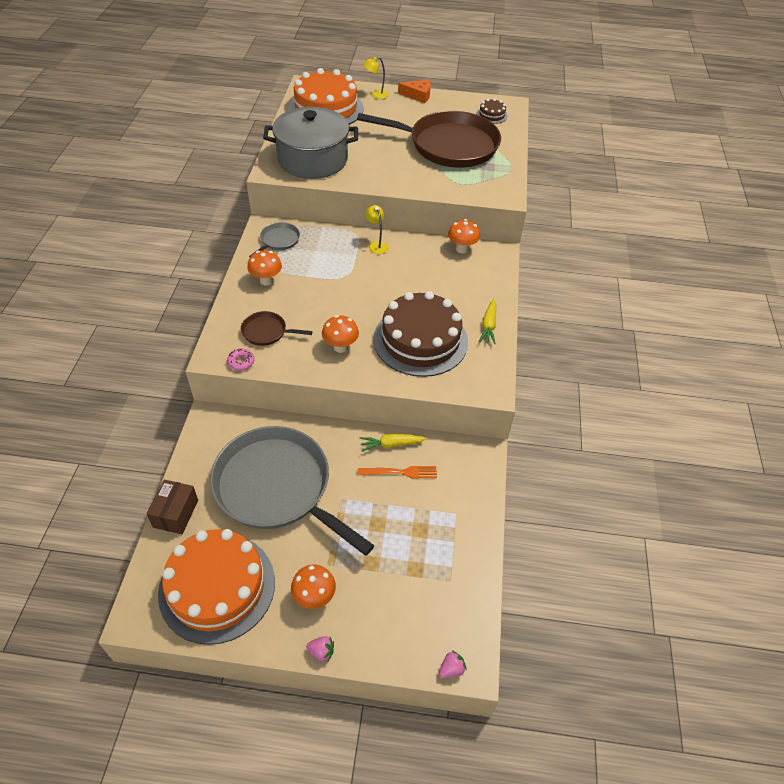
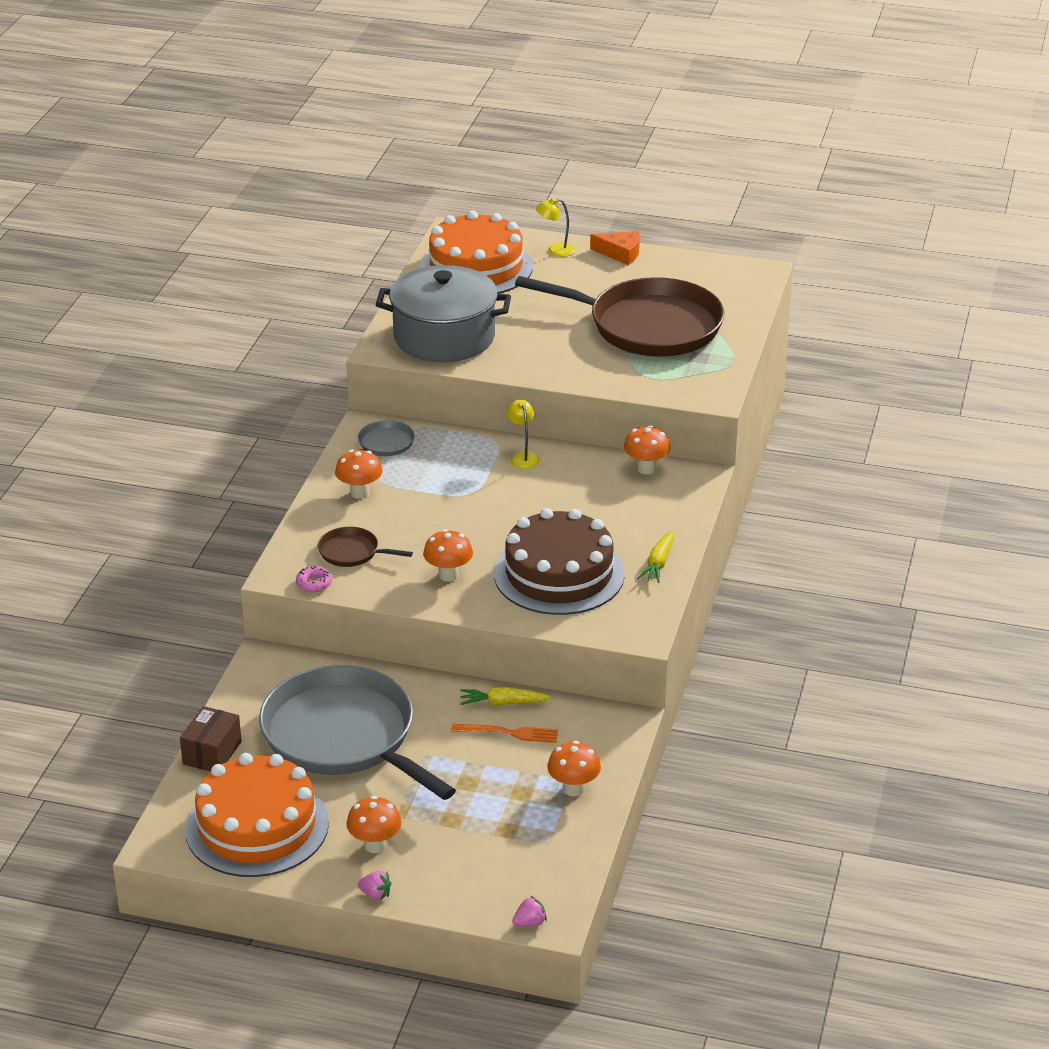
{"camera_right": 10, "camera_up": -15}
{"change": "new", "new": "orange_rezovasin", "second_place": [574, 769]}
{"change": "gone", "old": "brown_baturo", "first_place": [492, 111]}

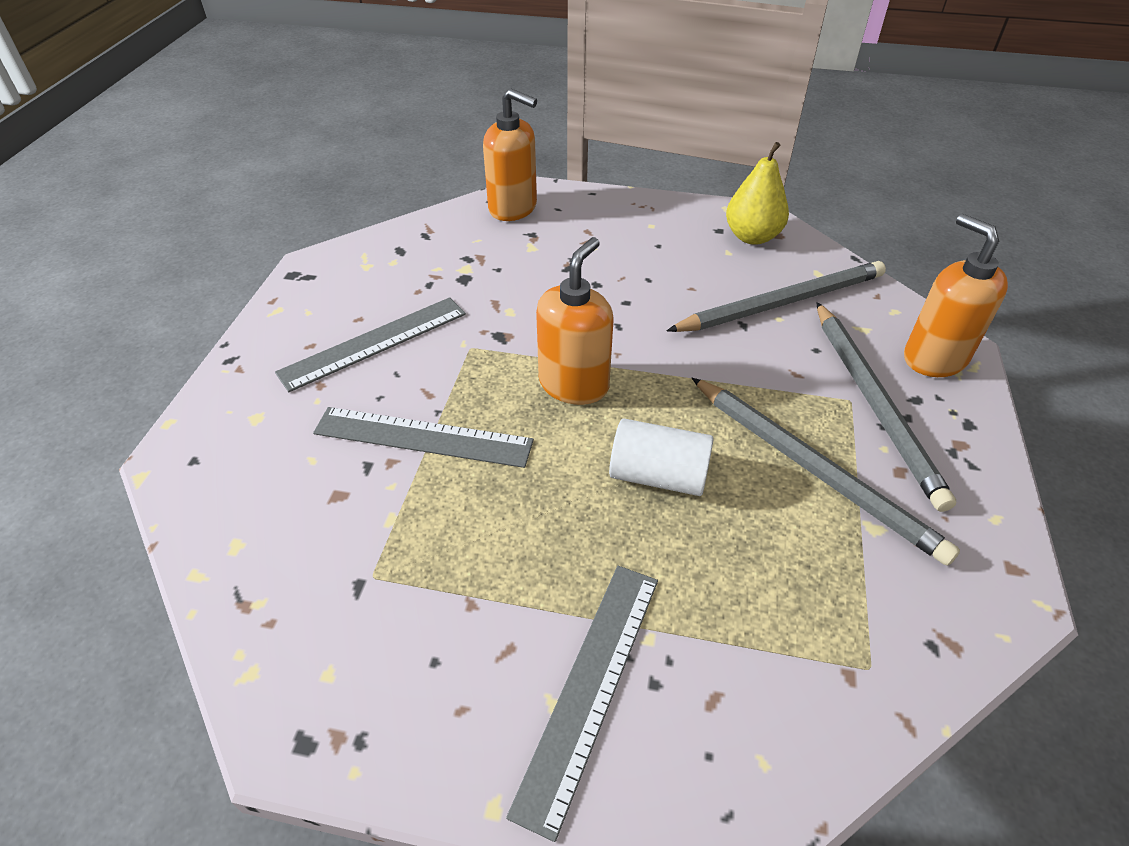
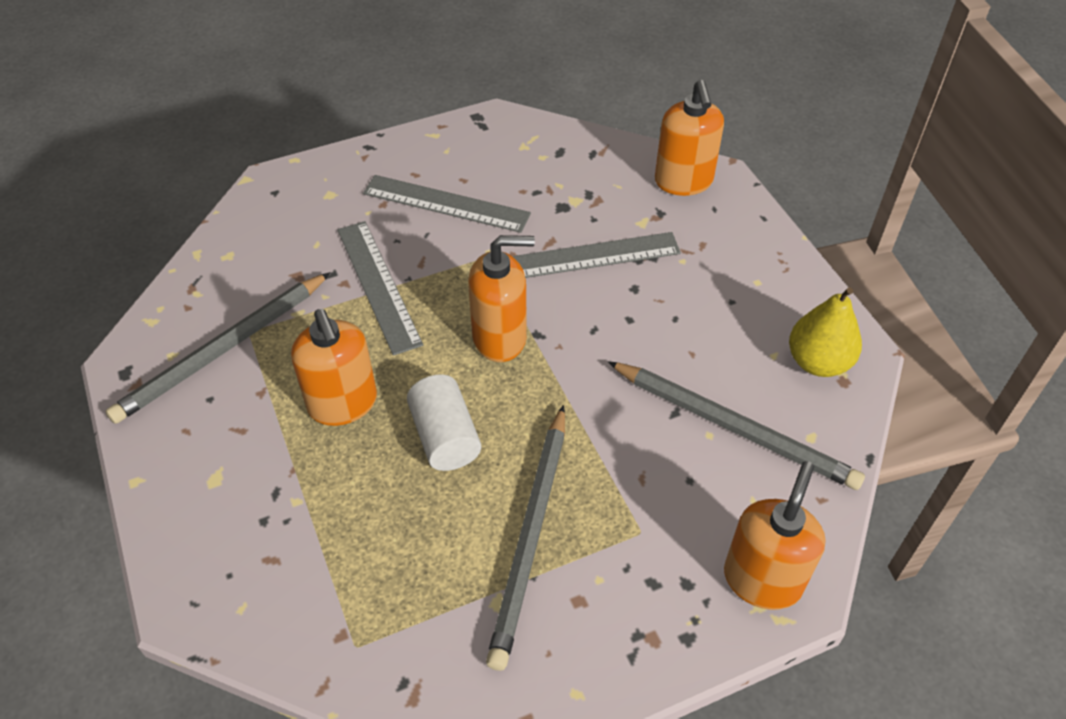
{"camera_right": 55, "camera_up": 5}
{"change": "shifted", "old": "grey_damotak", "first_place": [886, 407], "second_place": [217, 348]}
{"change": "new", "new": "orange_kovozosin", "second_place": [334, 367]}
{"change": "shifted", "old": "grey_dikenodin", "first_place": [582, 704], "second_place": [596, 255]}

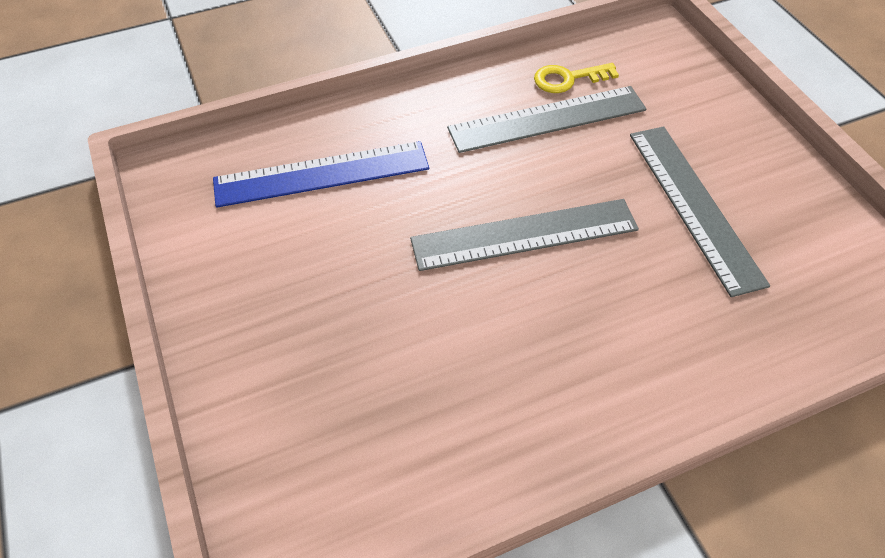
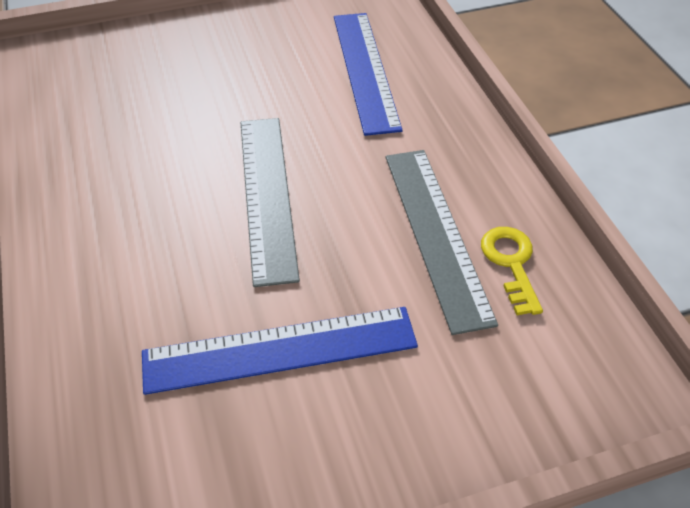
{"camera_right": 95, "camera_up": -5}
{"change": "repainted", "old": "grey_dikenodin", "new": "blue_dikenodin", "first_place": [700, 211], "second_place": [280, 351]}

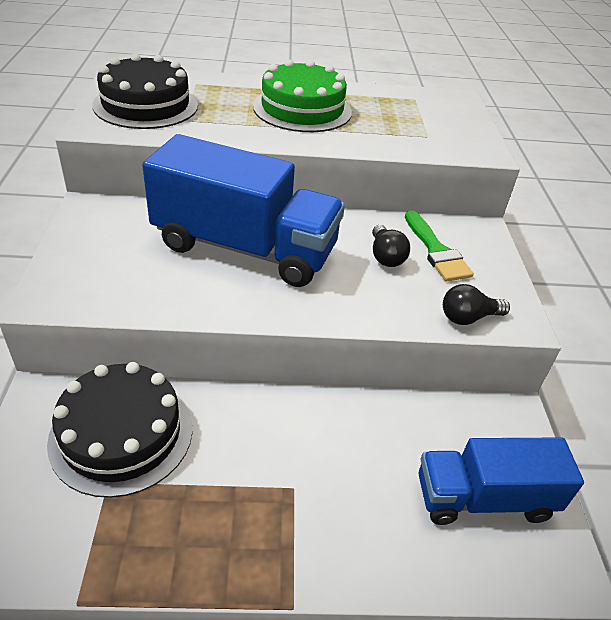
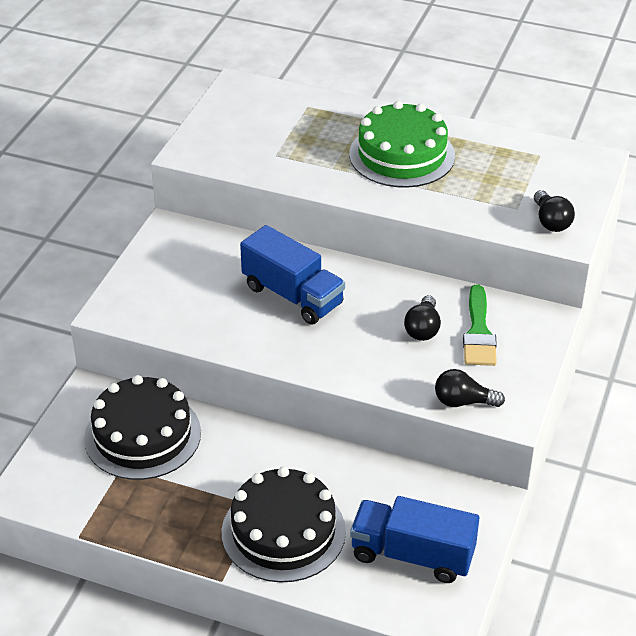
{"camera_right": 25, "camera_up": 0}
{"change": "shifted", "old": "black_baturo", "first_place": [145, 91], "second_place": [284, 525]}
{"change": "scaled", "old": "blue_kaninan", "first_place": [243, 210], "second_place": [292, 275], "factor": 0.62}
{"change": "new", "new": "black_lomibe", "second_place": [554, 211]}

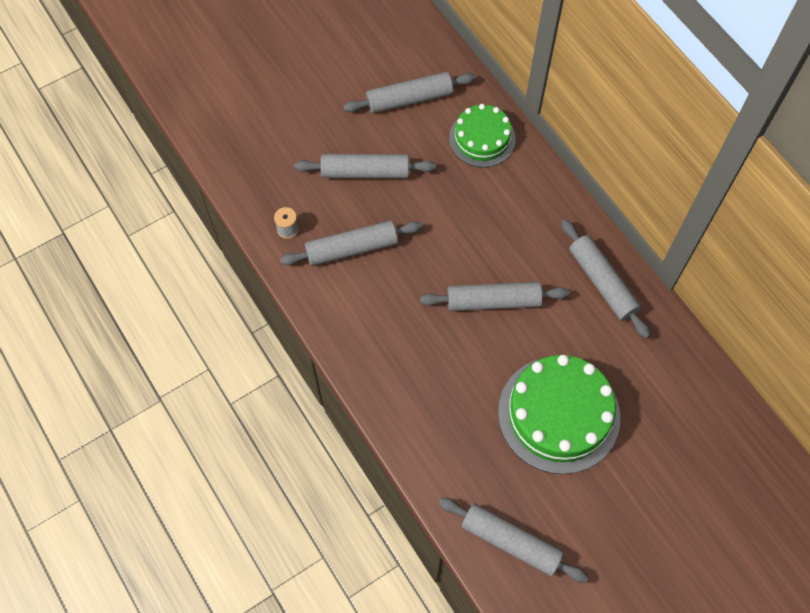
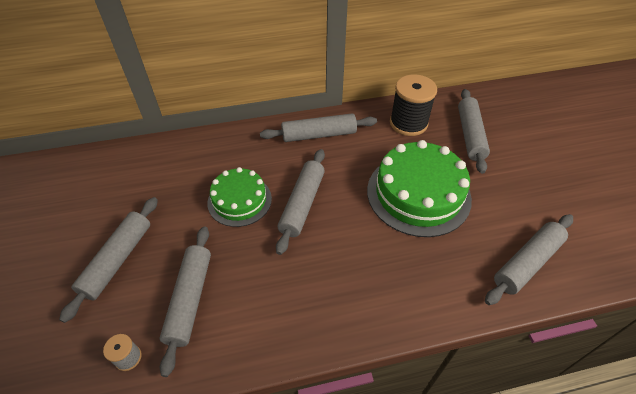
{"camera_right": -70, "camera_up": -15}
{"change": "shifted", "old": "green_baturo", "first_place": [482, 135], "second_place": [239, 197]}
{"change": "new", "new": "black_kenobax", "second_place": [413, 105]}
{"change": "shifted", "old": "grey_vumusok", "first_place": [409, 92], "second_place": [474, 131]}

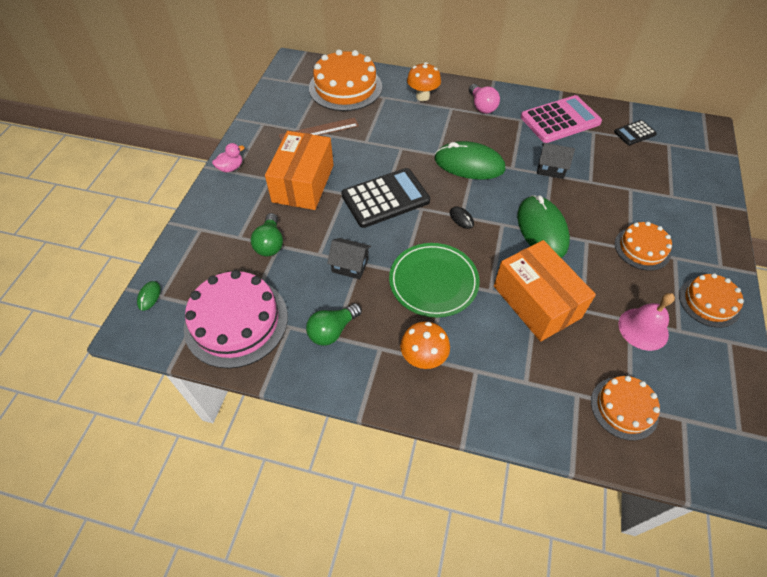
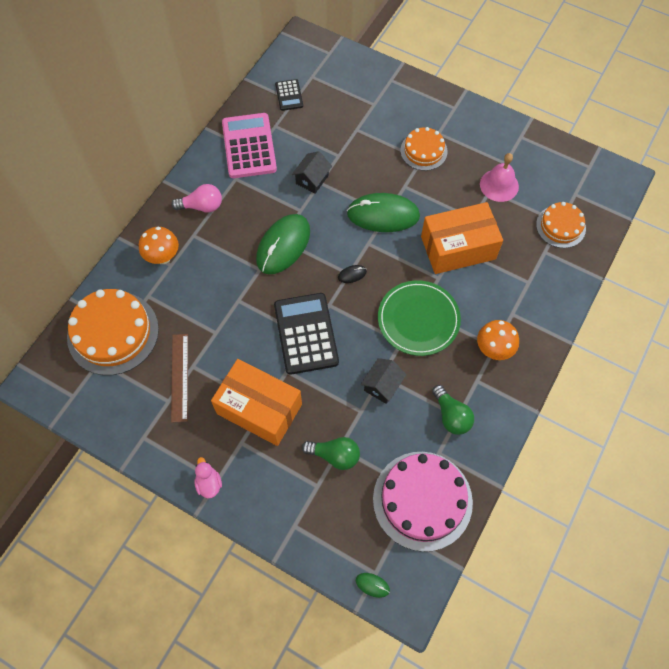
{"camera_right": -75, "camera_up": 10}
{"change": "gone", "old": "orange_baturo", "first_place": [711, 300]}

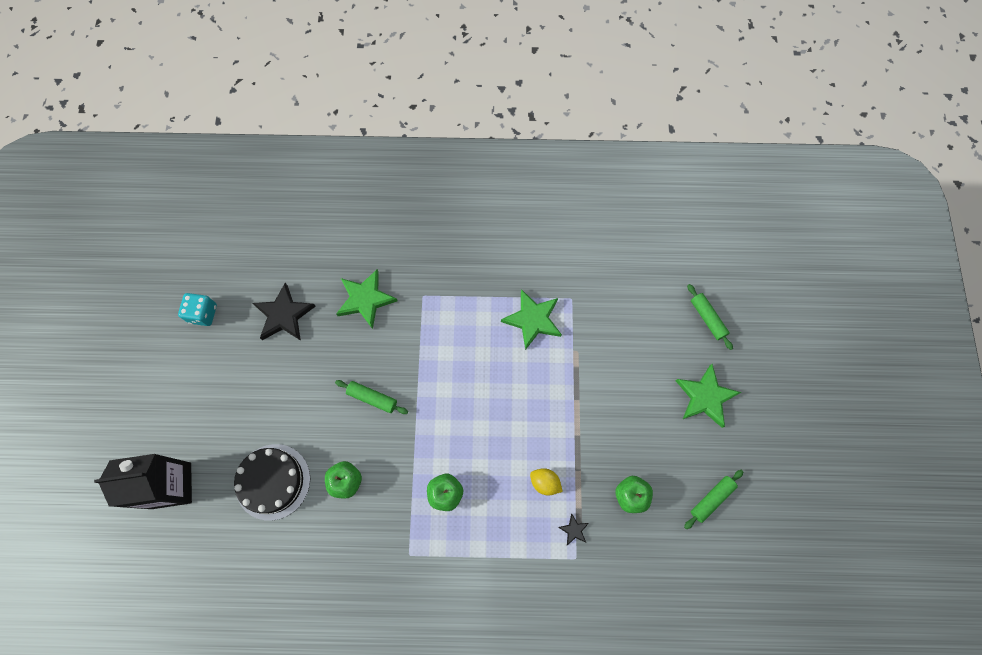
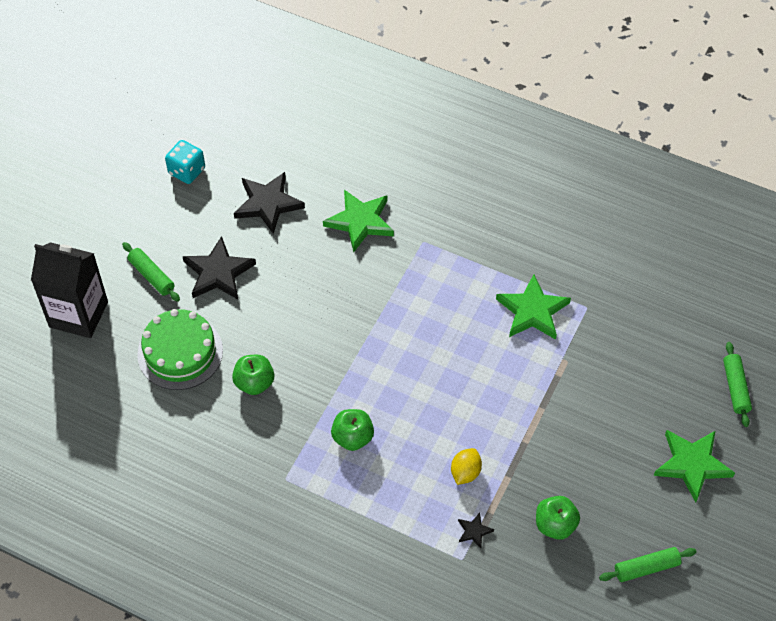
{"camera_right": 25, "camera_up": -15}
{"change": "shifted", "old": "green_vumusok", "first_place": [371, 397], "second_place": [151, 272]}
{"change": "repainted", "old": "black_baturo", "new": "green_baturo", "first_place": [272, 482], "second_place": [180, 349]}
{"change": "new", "new": "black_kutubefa", "second_place": [219, 267]}
{"change": "rotated", "old": "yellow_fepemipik", "first_place": [546, 481], "second_place": [466, 466], "degrees": 60}

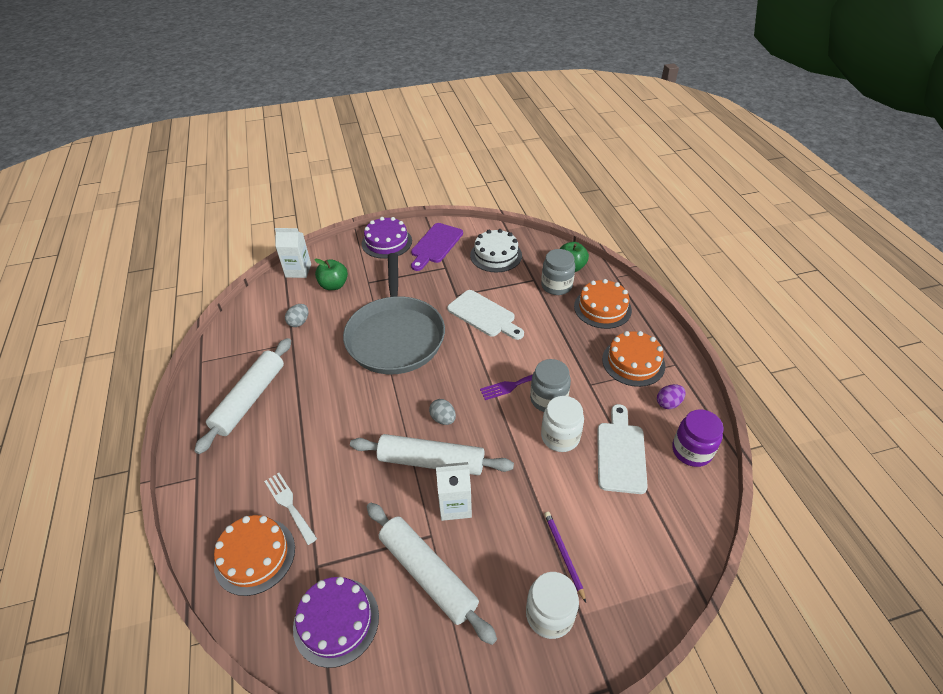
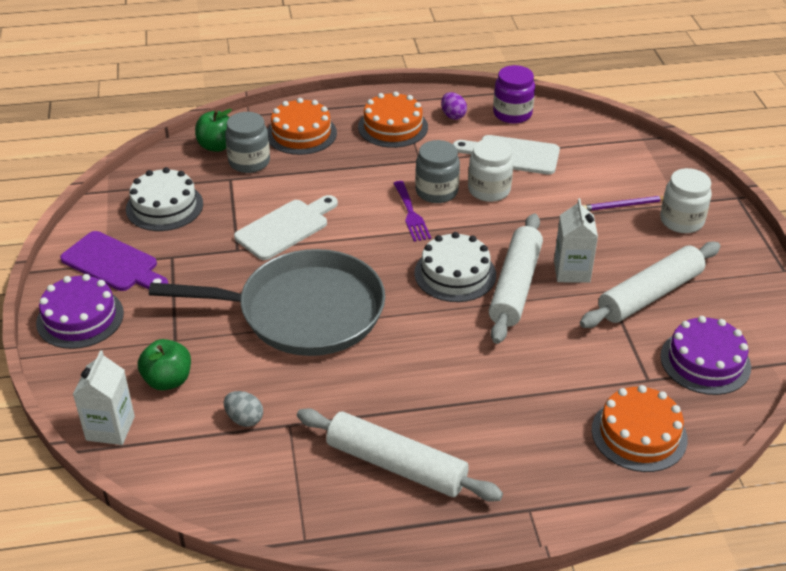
{"camera_right": -85, "camera_up": -5}
{"change": "swapped", "old": "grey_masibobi", "new": "white_baturo", "first_place": [442, 412], "second_place": [455, 267]}
{"change": "gone", "old": "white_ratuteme", "first_place": [290, 509]}

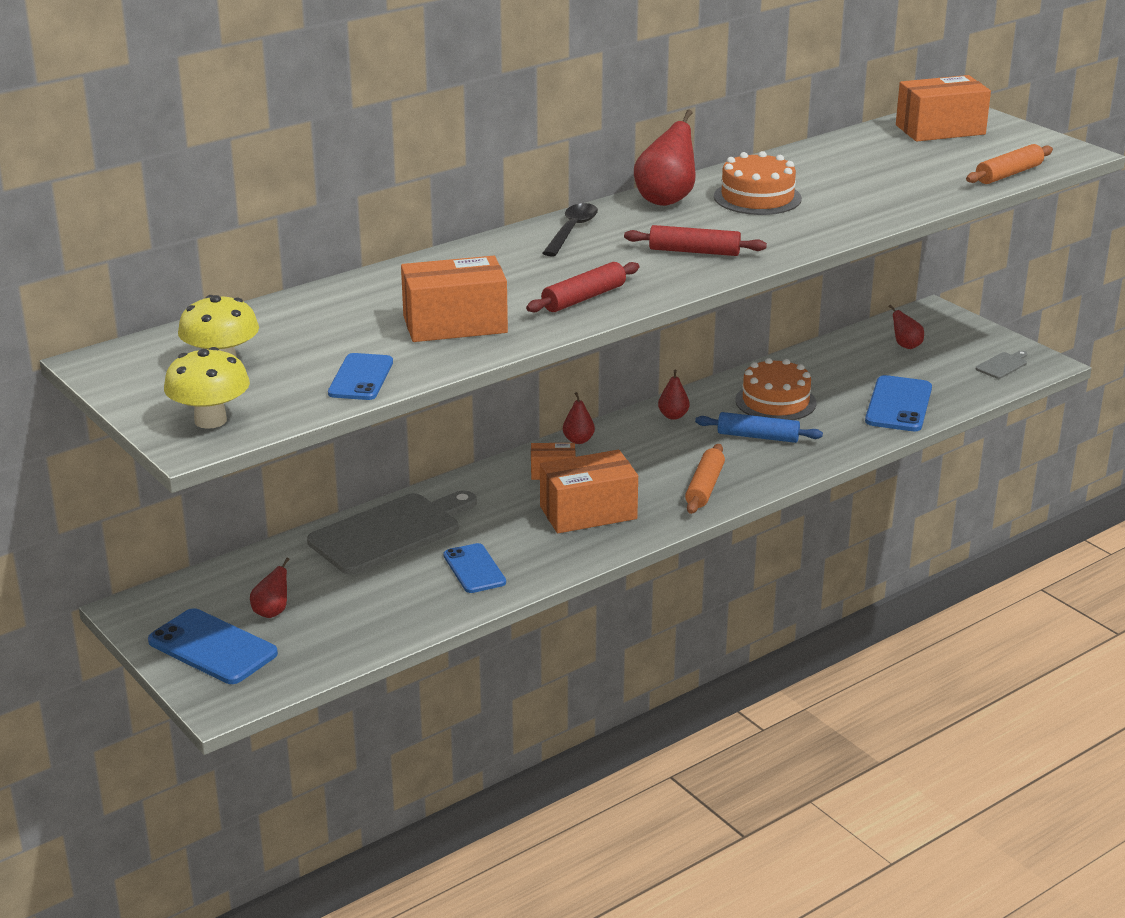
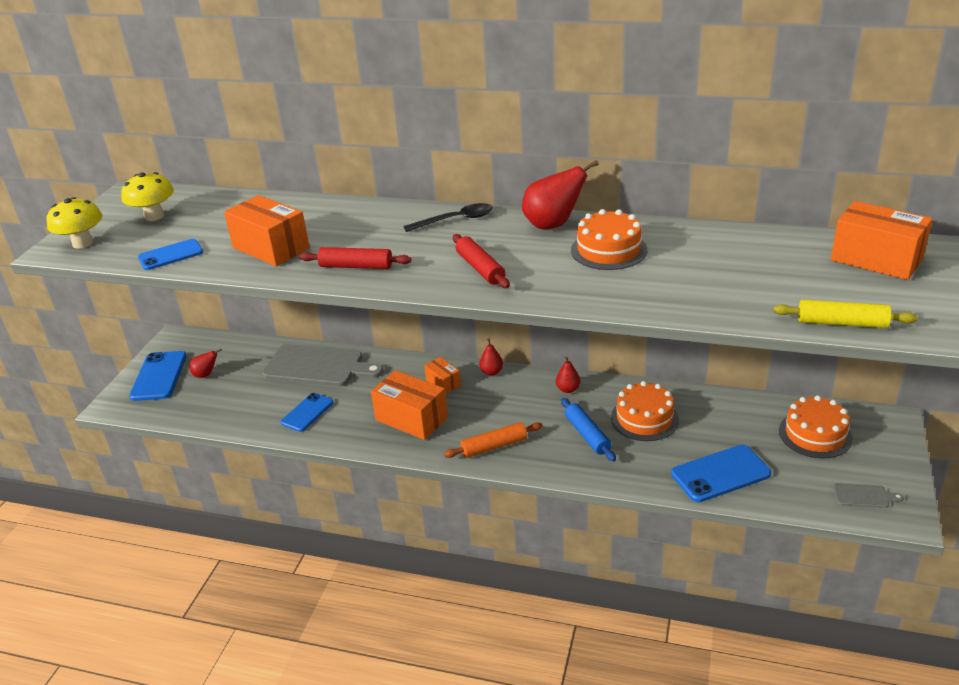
{"camera_right": 55, "camera_up": 5}
{"change": "repainted", "old": "orange_vumusok", "new": "yellow_vumusok", "first_place": [1009, 164], "second_place": [845, 314]}
{"change": "swapped", "old": "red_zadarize", "new": "orange_baturo", "first_place": [906, 327], "second_place": [816, 426]}

